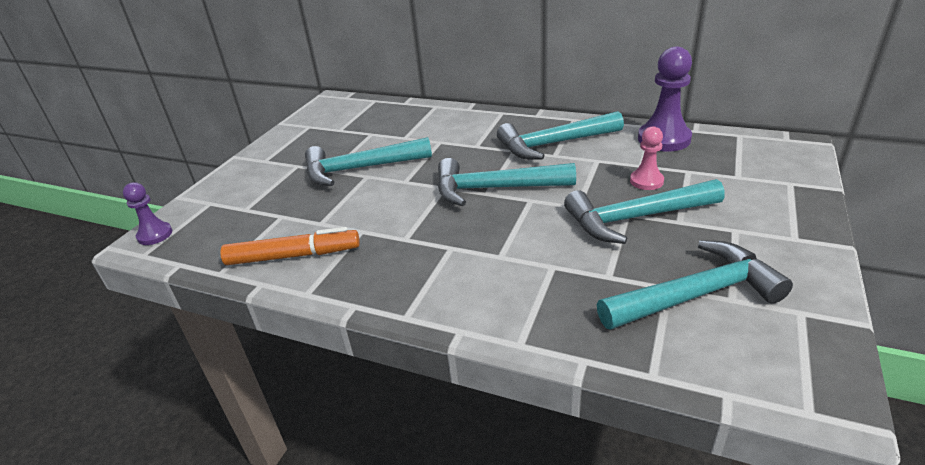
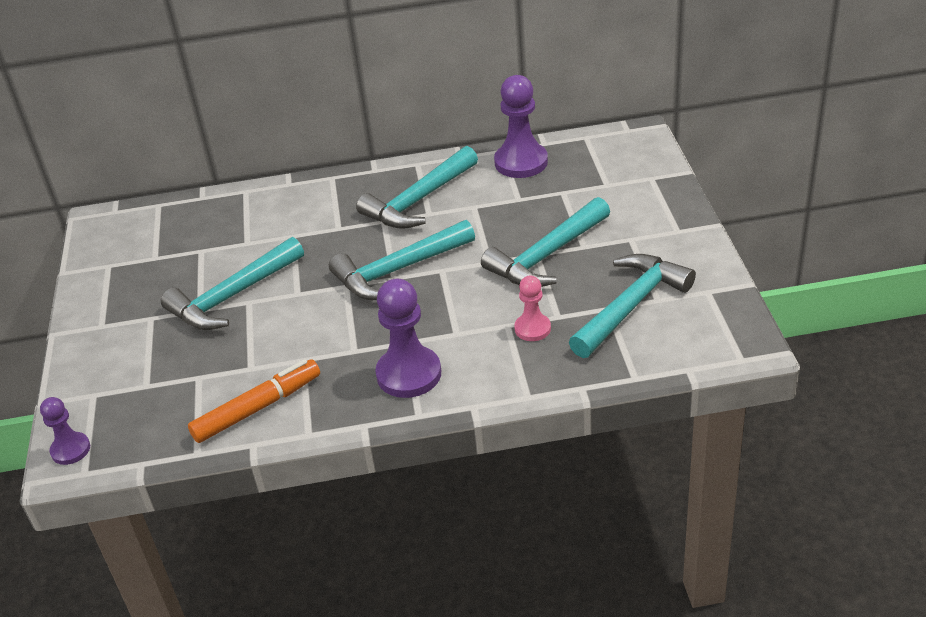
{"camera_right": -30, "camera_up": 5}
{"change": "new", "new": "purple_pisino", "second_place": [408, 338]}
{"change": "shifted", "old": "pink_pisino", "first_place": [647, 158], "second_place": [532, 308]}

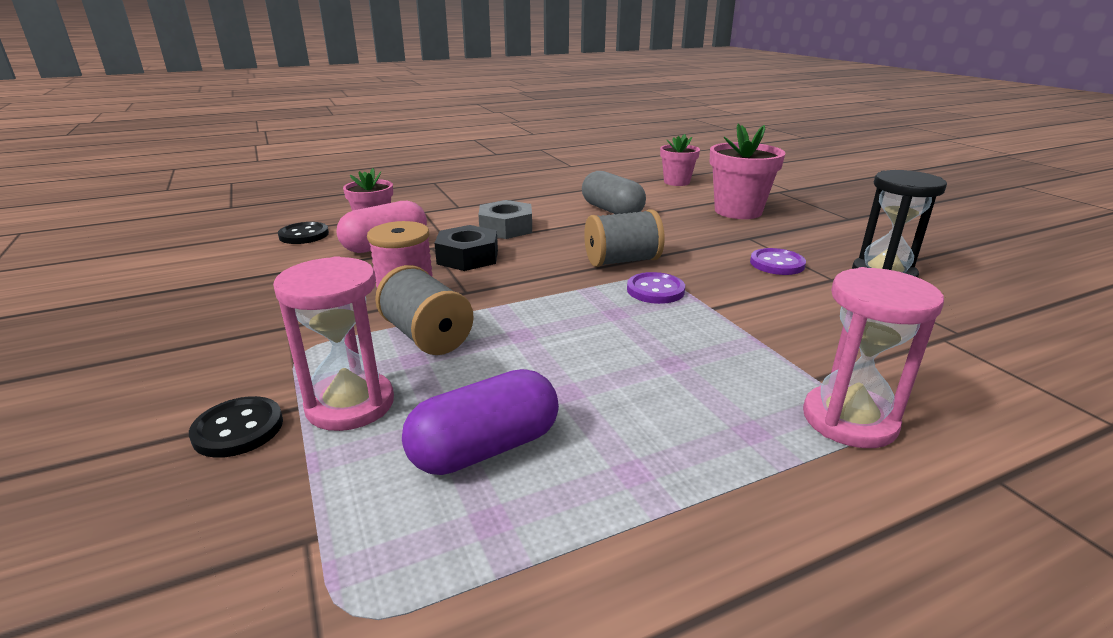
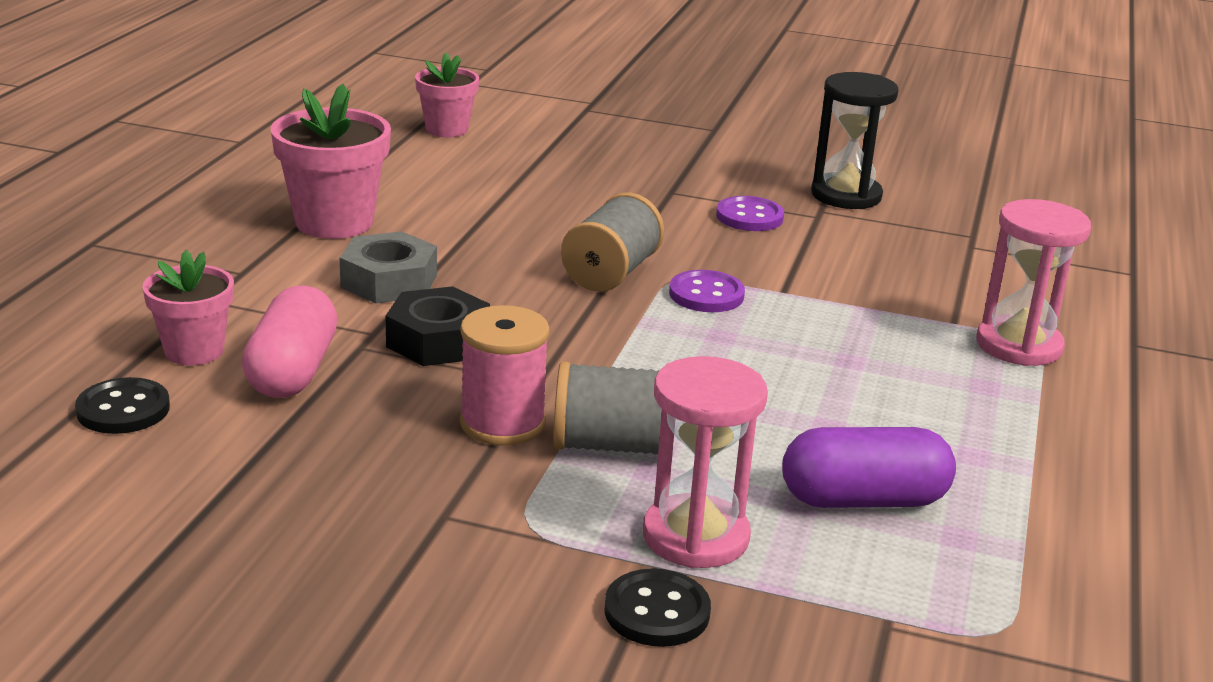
{"camera_right": -50, "camera_up": 0}
{"change": "shifted", "old": "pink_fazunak", "first_place": [747, 171], "second_place": [331, 161]}
{"change": "rotated", "old": "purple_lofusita", "first_place": [480, 422], "second_place": [869, 467], "degrees": 75}
{"change": "gone", "old": "grey_lofusita", "first_place": [614, 193]}

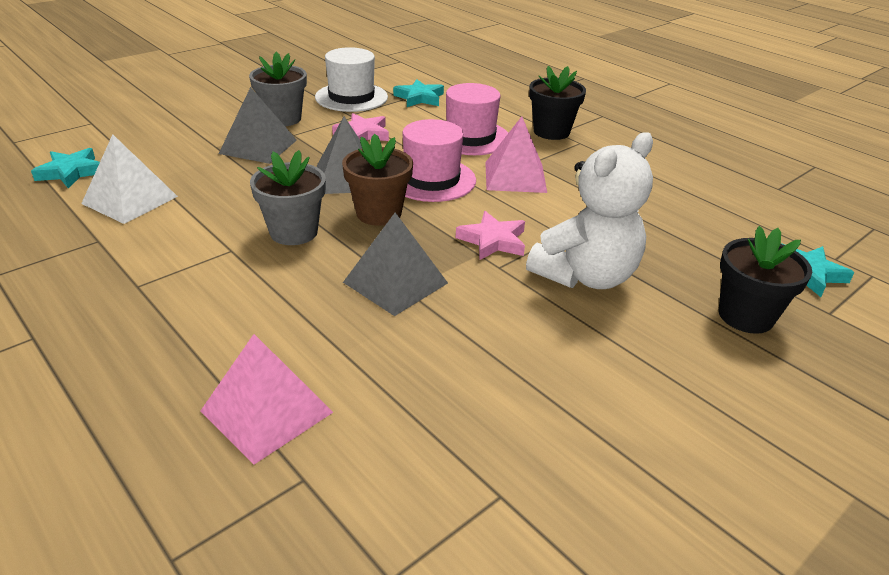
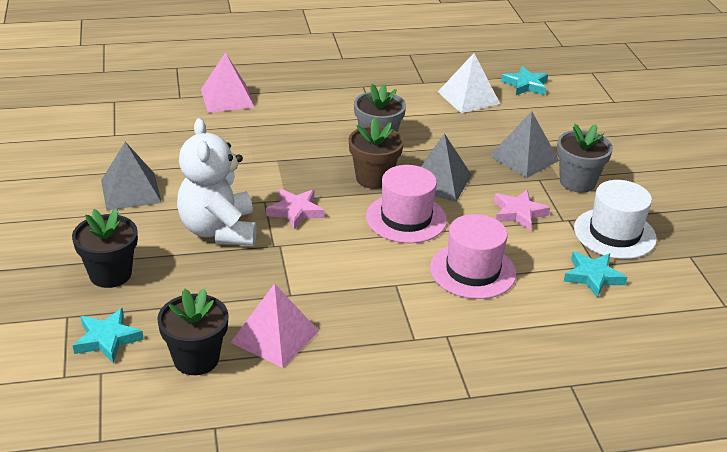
{"camera_right": 120, "camera_up": 0}
{"change": "shifted", "old": "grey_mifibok", "first_place": [395, 264], "second_place": [131, 176]}
{"change": "shifted", "old": "black_fazunak", "first_place": [557, 103], "second_place": [193, 331]}
{"change": "shifted", "old": "pink_mifibok", "first_place": [516, 154], "second_place": [274, 325]}

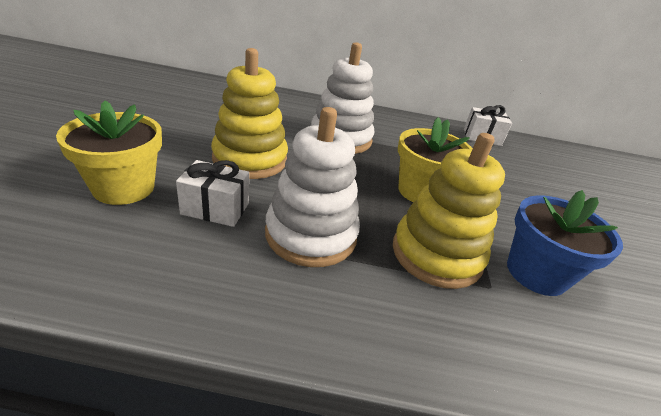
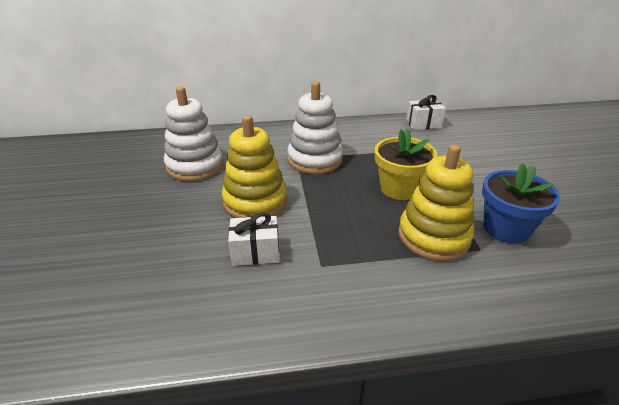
{"camera_right": -10, "camera_up": 0}
{"change": "shifted", "old": "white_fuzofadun", "first_place": [312, 187], "second_place": [193, 133]}
{"change": "gone", "old": "yellow_fazunak", "first_place": [109, 153]}

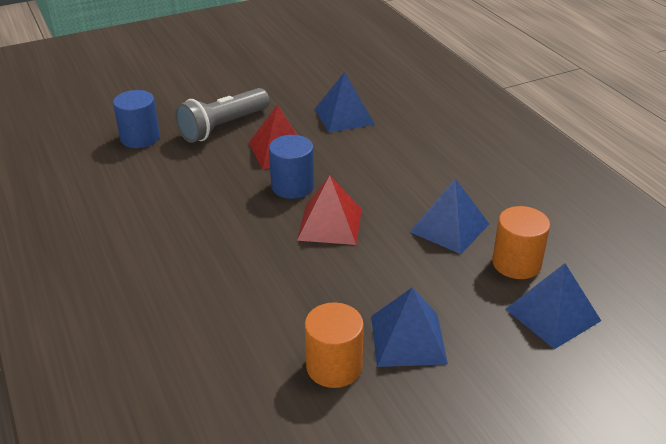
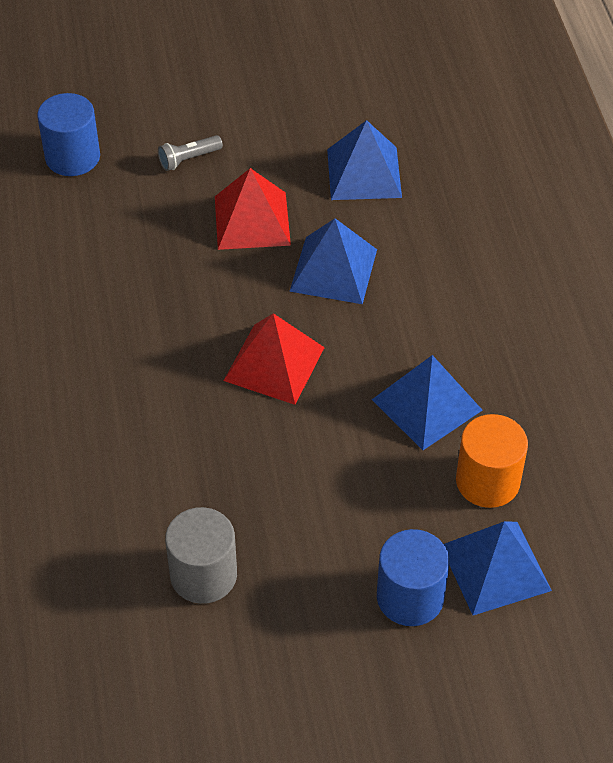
{"camera_right": 15, "camera_up": 15}
{"change": "scaled", "old": "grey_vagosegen", "first_place": [222, 115], "second_place": [190, 153], "factor": 0.46}
{"change": "repainted", "old": "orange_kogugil", "new": "grey_kogugil", "first_place": [334, 345], "second_place": [201, 555]}
{"change": "shifted", "old": "blue_mifibok", "first_place": [409, 327], "second_place": [333, 261]}
{"change": "shifted", "old": "blue_kogugil", "first_place": [291, 167], "second_place": [413, 577]}

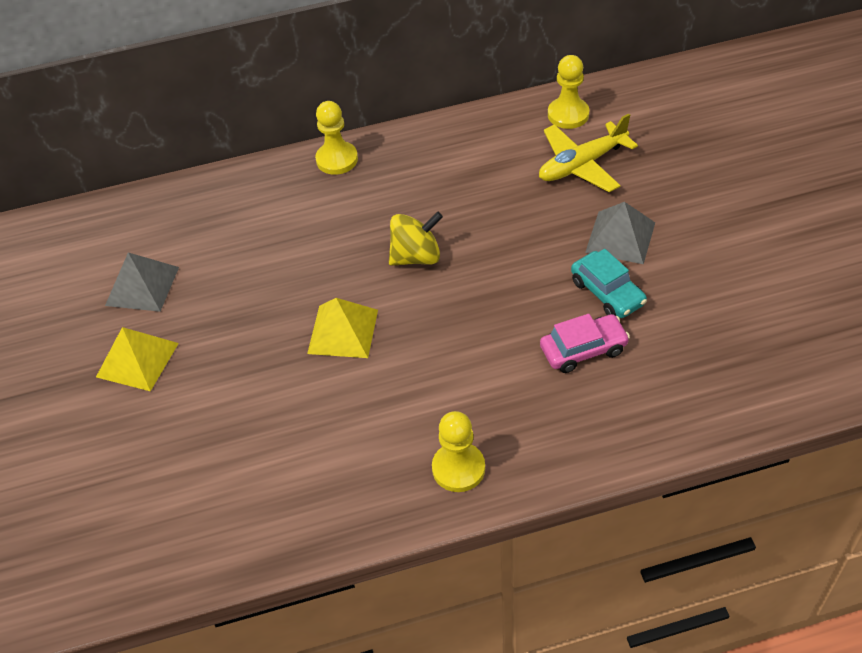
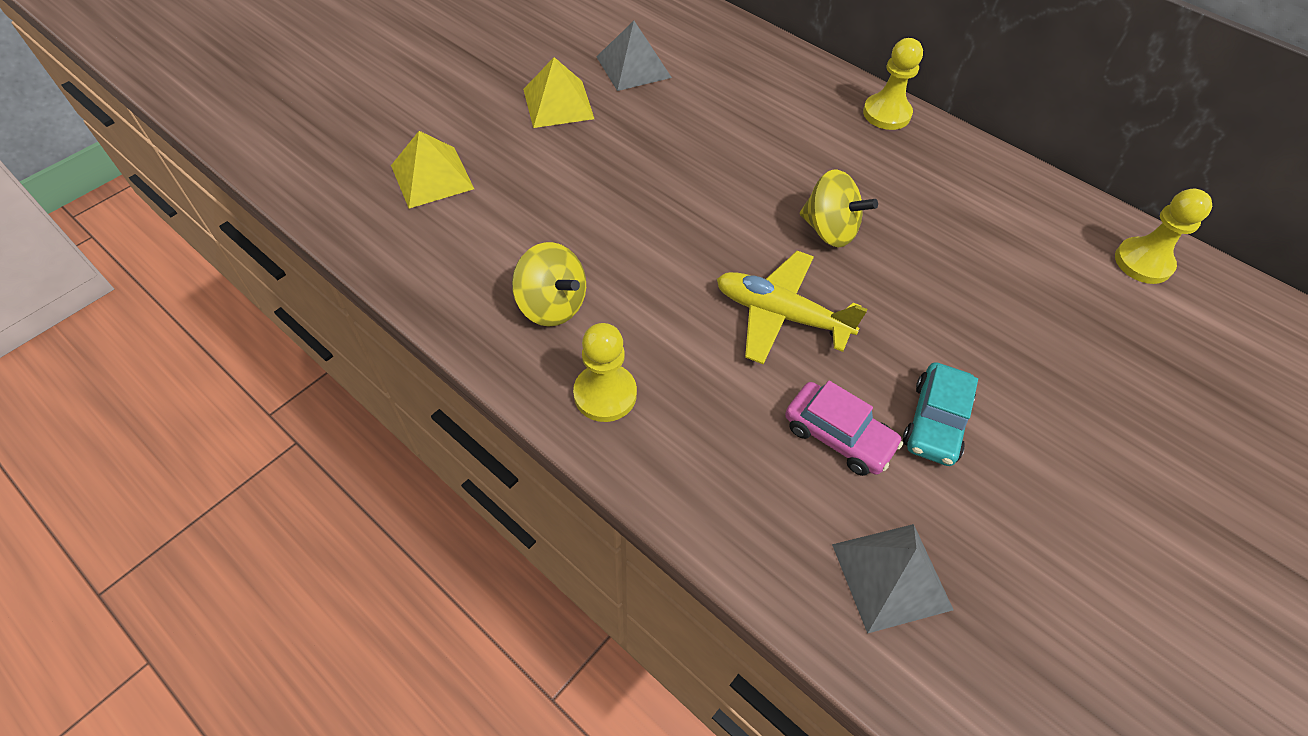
{"camera_right": 50, "camera_up": 5}
{"change": "shifted", "old": "yellow_mifibok", "first_place": [342, 328], "second_place": [432, 170]}
{"change": "new", "new": "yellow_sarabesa", "second_place": [549, 284]}
{"change": "shifted", "old": "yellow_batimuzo", "first_place": [588, 153], "second_place": [792, 307]}
{"change": "shifted", "old": "grey_mifibok", "first_place": [620, 233], "second_place": [893, 579]}

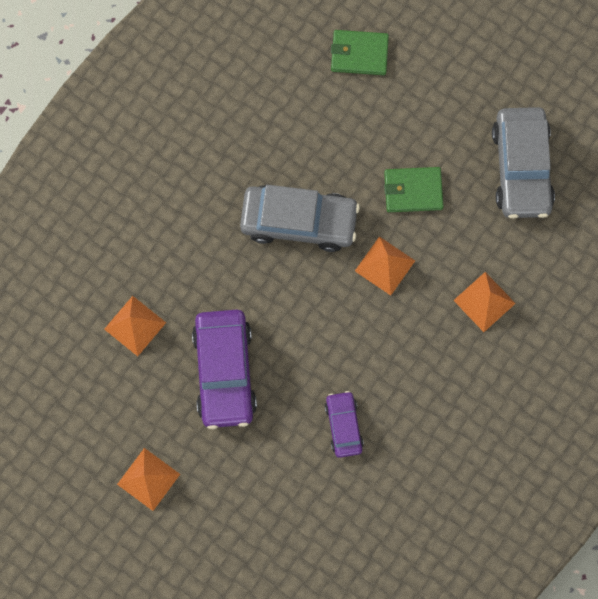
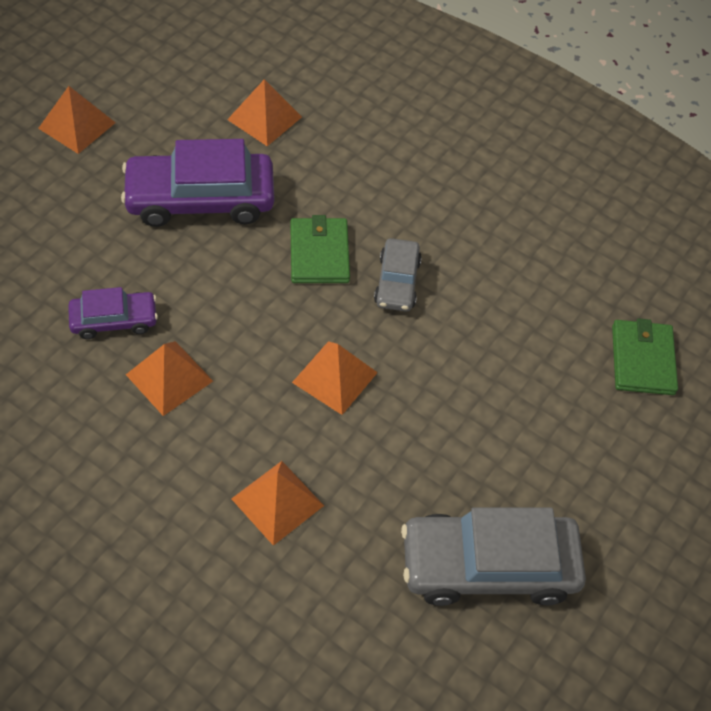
{"camera_right": 85, "camera_up": -20}
{"change": "new", "new": "orange_mifibok", "second_place": [169, 378]}
{"change": "shifted", "old": "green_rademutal", "first_place": [414, 189], "second_place": [320, 249]}
{"change": "scaled", "old": "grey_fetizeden", "first_place": [300, 218], "second_place": [398, 274], "factor": 0.54}

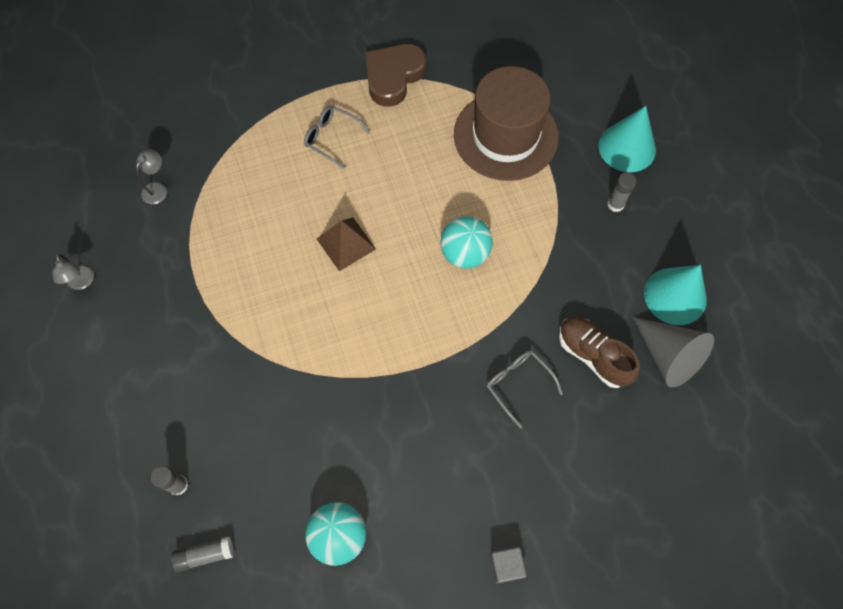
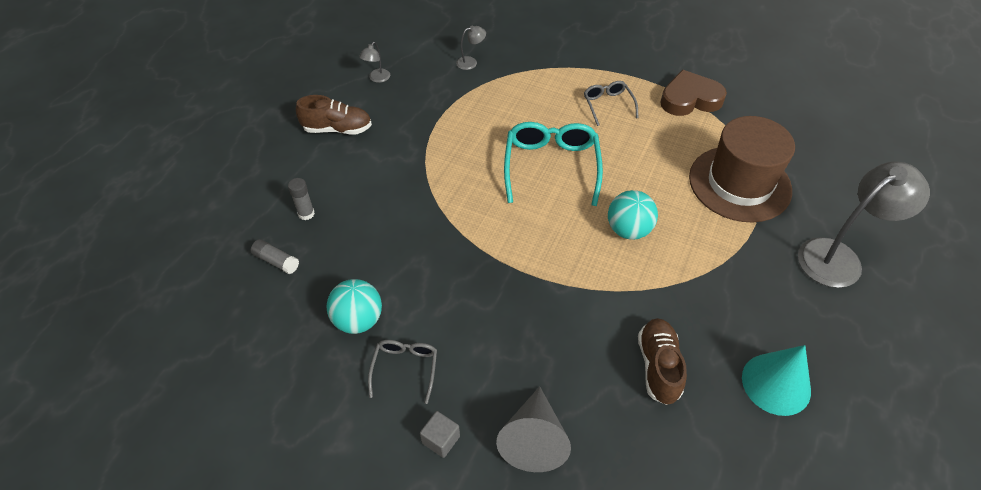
{"camera_right": 45, "camera_up": -15}
{"change": "new", "new": "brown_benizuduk", "second_place": [334, 115]}
{"change": "shifted", "old": "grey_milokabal", "first_place": [524, 389], "second_place": [402, 372]}
{"change": "shifted", "old": "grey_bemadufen", "first_place": [673, 352], "second_place": [533, 429]}
{"change": "swapped", "old": "brown_mifibok", "new": "turquoise_milokabal", "first_place": [346, 244], "second_place": [553, 164]}
{"change": "swapped", "old": "turquoise_bemadufen", "new": "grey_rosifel", "first_place": [627, 139], "second_place": [864, 225]}
{"change": "gone", "old": "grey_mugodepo", "first_place": [622, 192]}

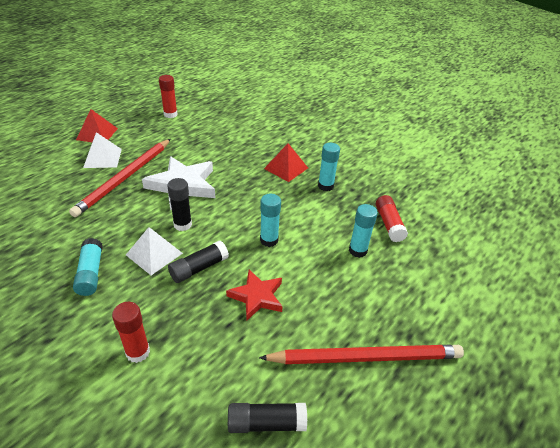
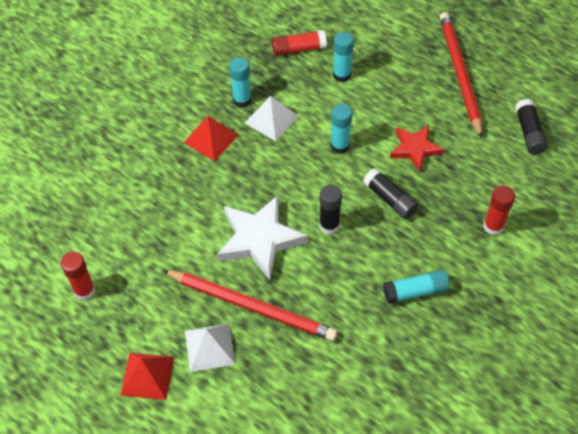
{"camera_right": -90, "camera_up": 15}
{"change": "shifted", "old": "white_mifibok", "first_place": [154, 251], "second_place": [271, 118]}

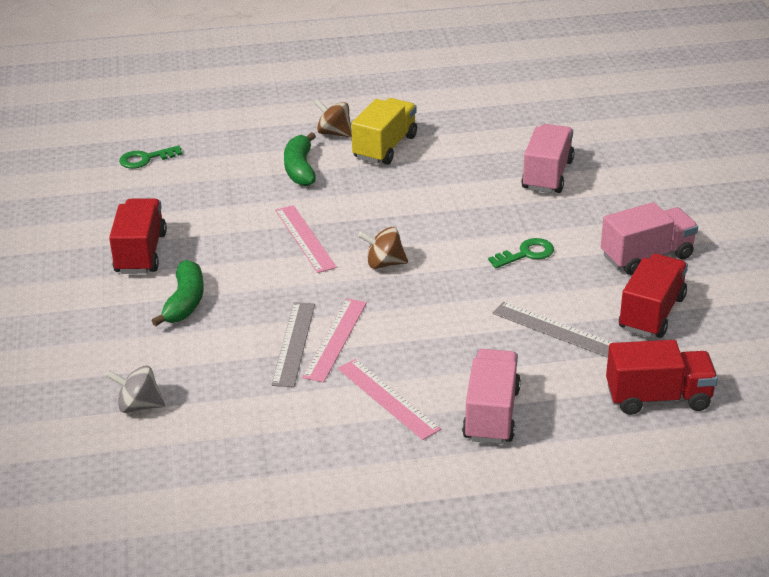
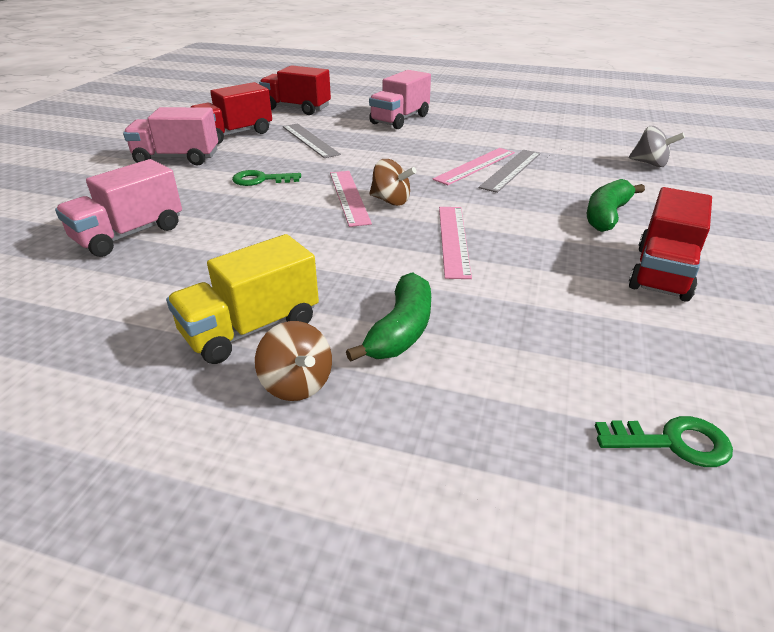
{"camera_right": -155, "camera_up": 0}
{"change": "shifted", "old": "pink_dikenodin", "first_place": [389, 399], "second_place": [351, 199]}

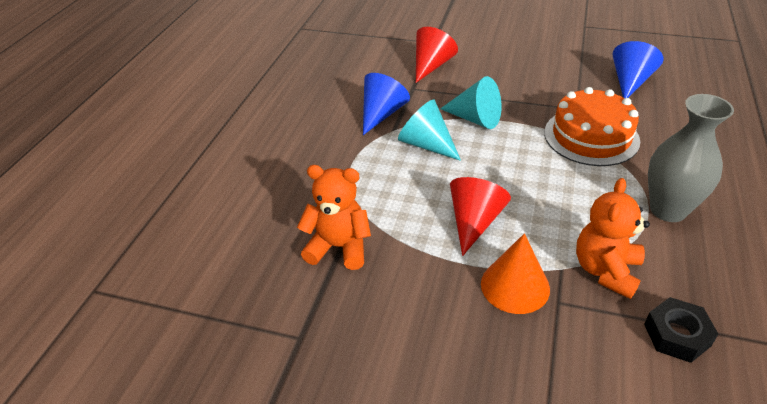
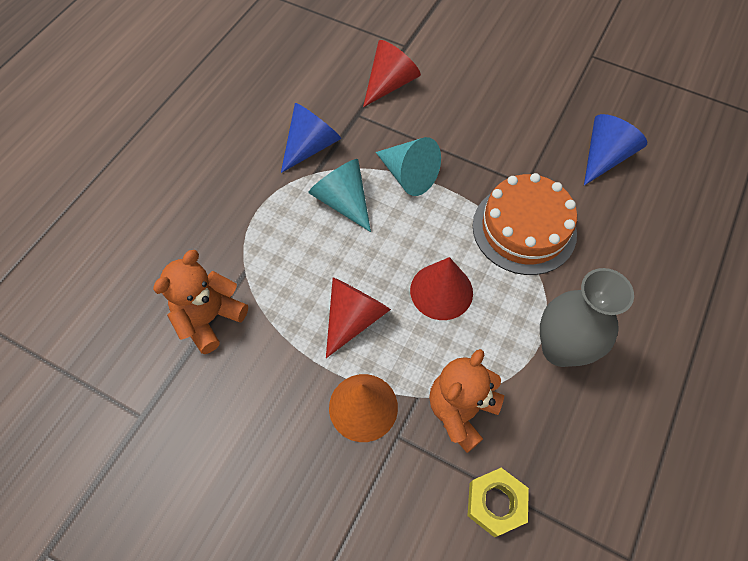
{"camera_right": 10, "camera_up": 20}
{"change": "rotated", "old": "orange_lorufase", "first_place": [334, 217], "second_place": [200, 302], "degrees": -75}
{"change": "new", "new": "red_bemadufen", "second_place": [441, 288]}
{"change": "repainted", "old": "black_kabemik", "new": "yellow_kabemik", "first_place": [681, 330], "second_place": [498, 502]}

